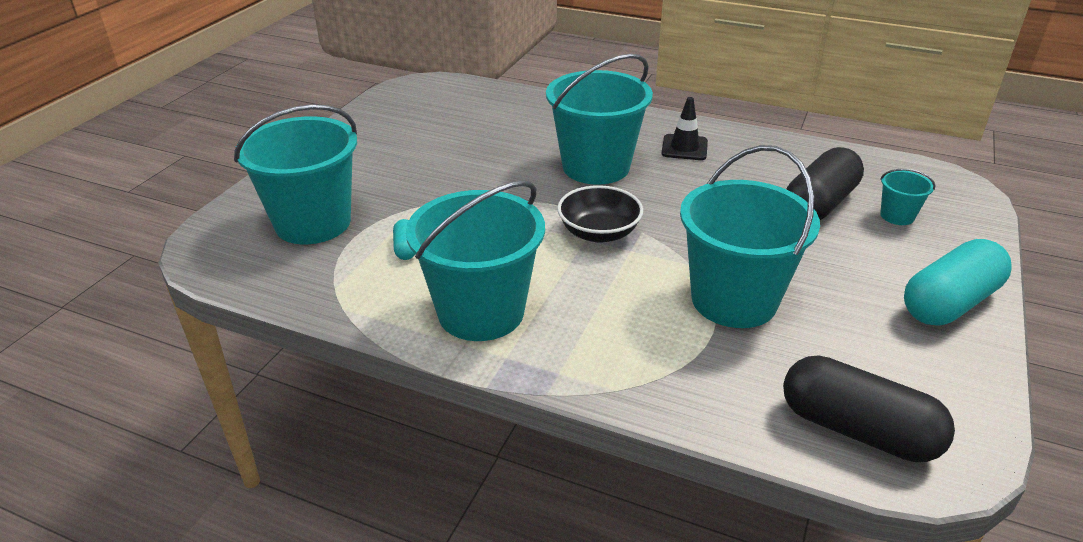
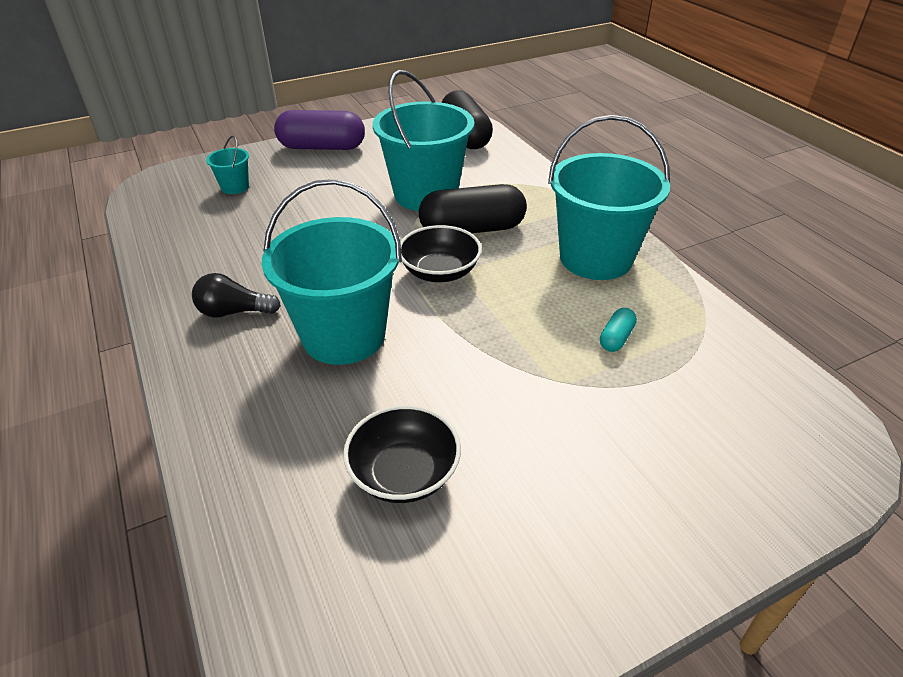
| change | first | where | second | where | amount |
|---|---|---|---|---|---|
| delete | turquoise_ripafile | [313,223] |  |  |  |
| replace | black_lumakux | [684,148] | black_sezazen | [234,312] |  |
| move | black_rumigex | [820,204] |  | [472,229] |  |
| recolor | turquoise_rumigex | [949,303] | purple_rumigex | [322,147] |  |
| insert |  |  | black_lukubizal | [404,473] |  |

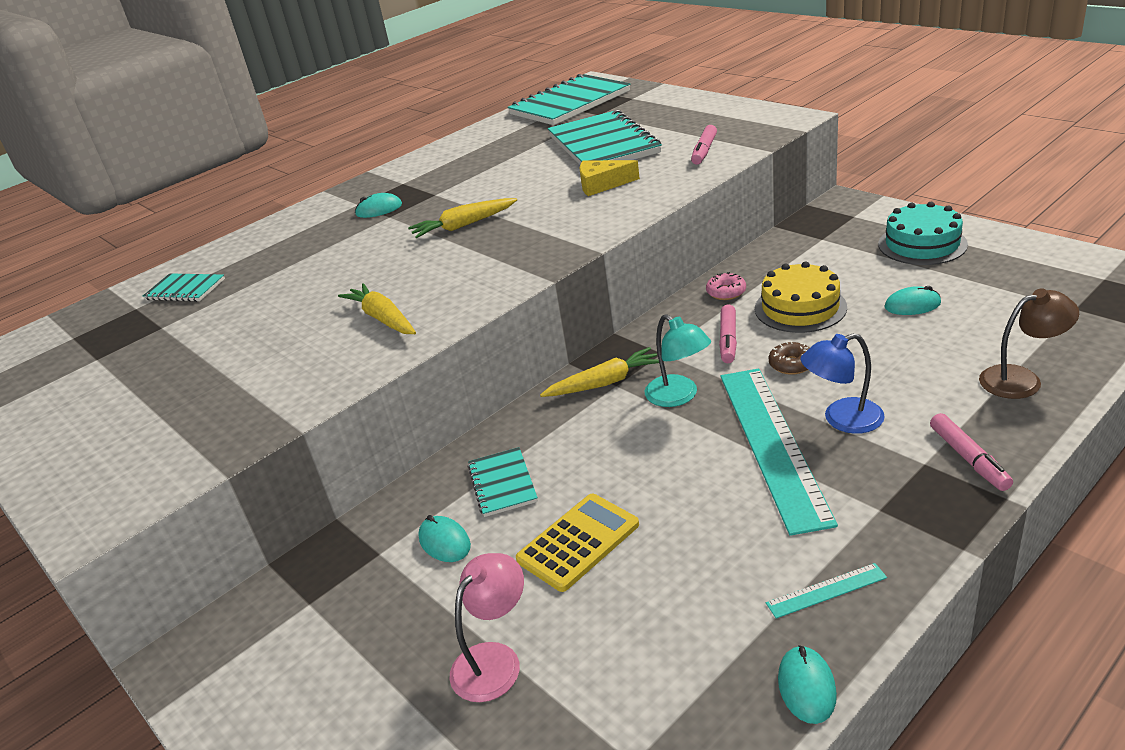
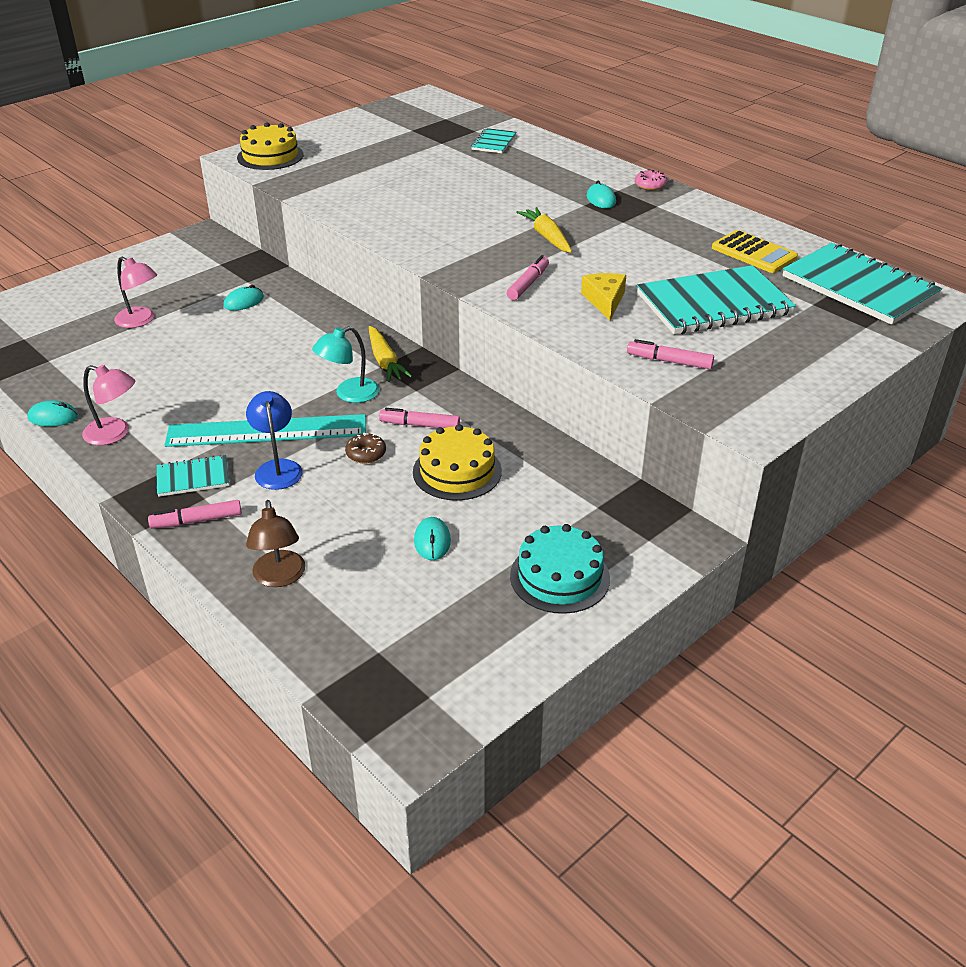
| change | first | where | second | where | amount |
|---|---|---|---|---|---|
| delete | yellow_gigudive | [383,318] |  |  |  |
| move | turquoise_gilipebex | [502,484] |  | [193,478] |  |
| move | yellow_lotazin | [578,542] |  | [754,253] |  |
| move | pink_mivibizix | [726,292] |  | [650,185] |  |
| replace | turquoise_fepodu | [826,590] | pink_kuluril | [115,434] |  |
| insert |  |  | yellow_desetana | [270,156] |  |
| insert |  |  | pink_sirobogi | [528,284] |  |

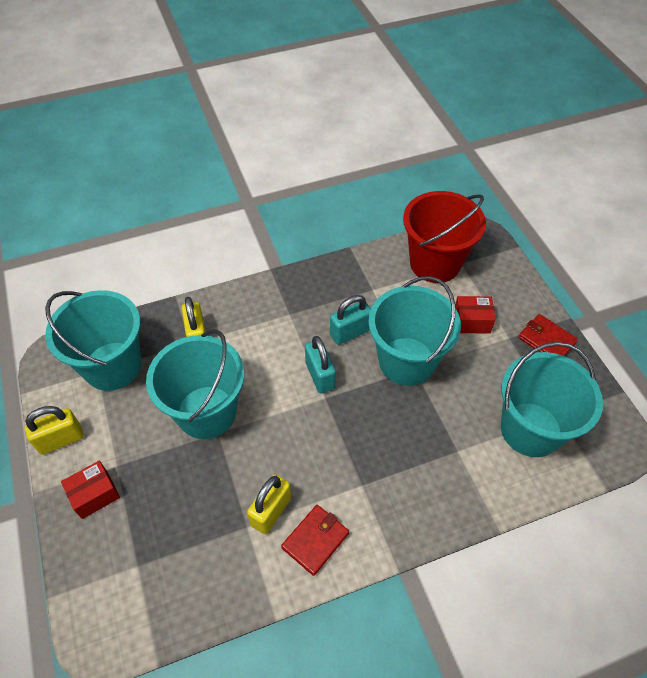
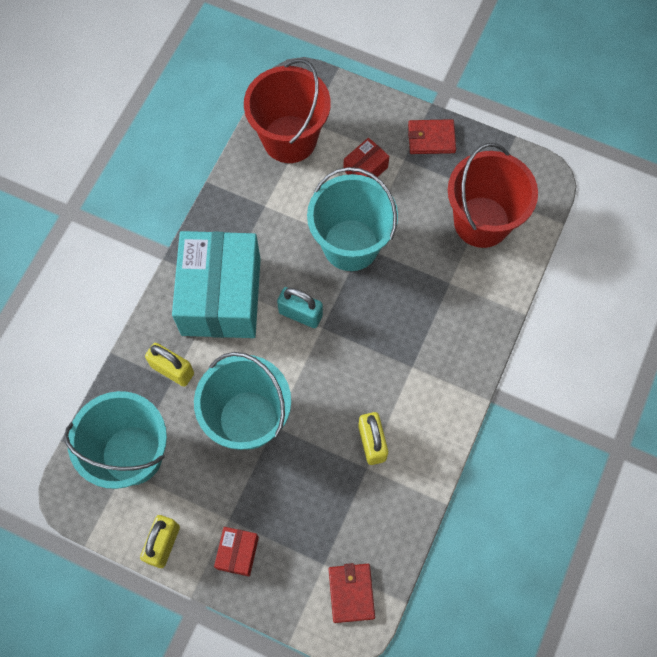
| change | first | where | second | where | amount |
|---|---|---|---|---|---|
| move | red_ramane | [315,540] |  | [351,593] |  |
| delete | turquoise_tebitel | [350,332] |  |  |  |
| recolor | turquoise_ripafile | [530,429] | red_ripafile | [481,222] |  |
| insert |  |  | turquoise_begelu | [221,296] |  |

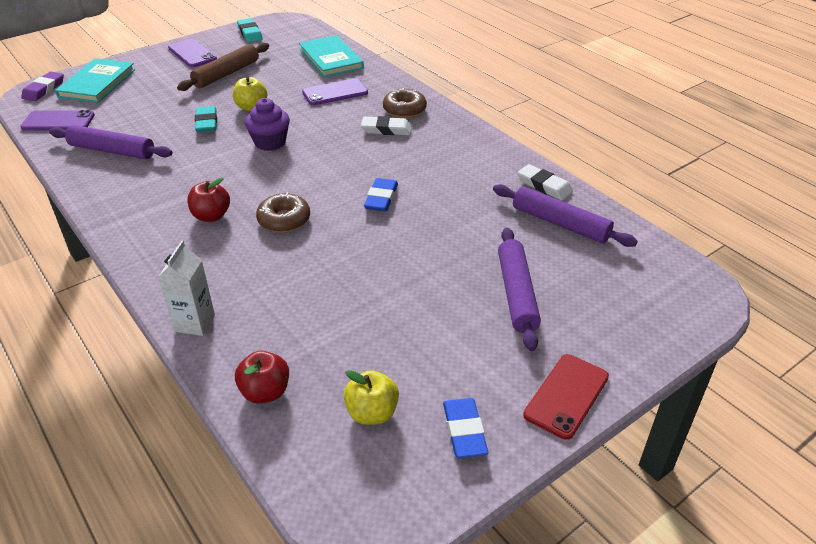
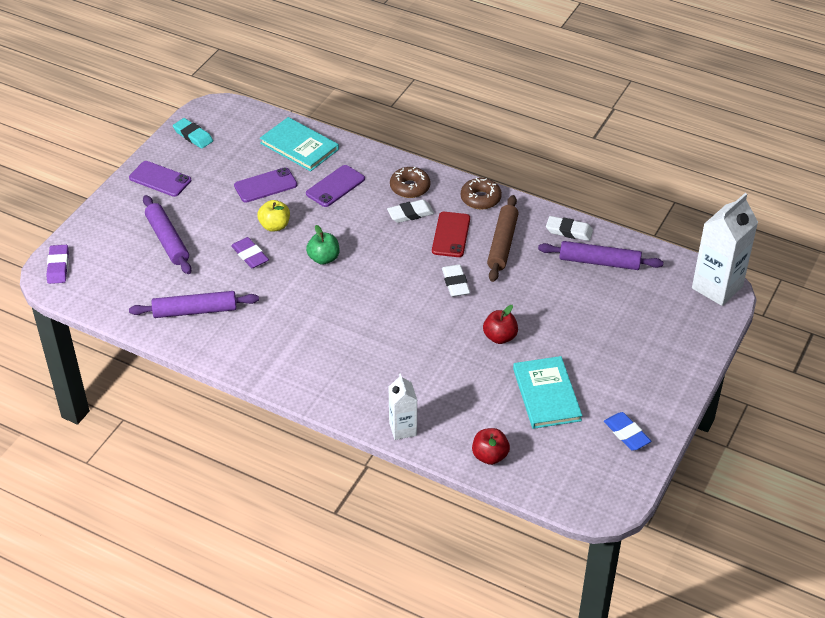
| change | first | where | second | where | amount |
|---|---|---|---|---|---|
| move | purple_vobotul | [58,121] |  | [265,185] |  |
| move | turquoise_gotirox | [97,83] |  | [546,394] |  |
| move | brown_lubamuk | [226,74] |  | [502,244] |  |
| move | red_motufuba | [211,216] |  | [500,337] |  |
| recolor | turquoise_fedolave | [206,123] | purple_fedolave | [250,255] |  |
| replace | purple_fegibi | [270,142] | green_motufuba | [323,258] |  |
| move | brown_mivibizix | [284,220] |  | [480,198] |  |
| delete | yellow_motufuba | [372,413] |  |  |  |
| recolor | blue_fedolave | [381,198] | white_fedolave | [455,283] |  |
| move | purple_lubamuk | [517,293] |  | [167,240] |  |
| move | red_vobotul | [566,395] |  | [451,235] |  |
| insert |  |  | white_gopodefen | [717,287] |  |

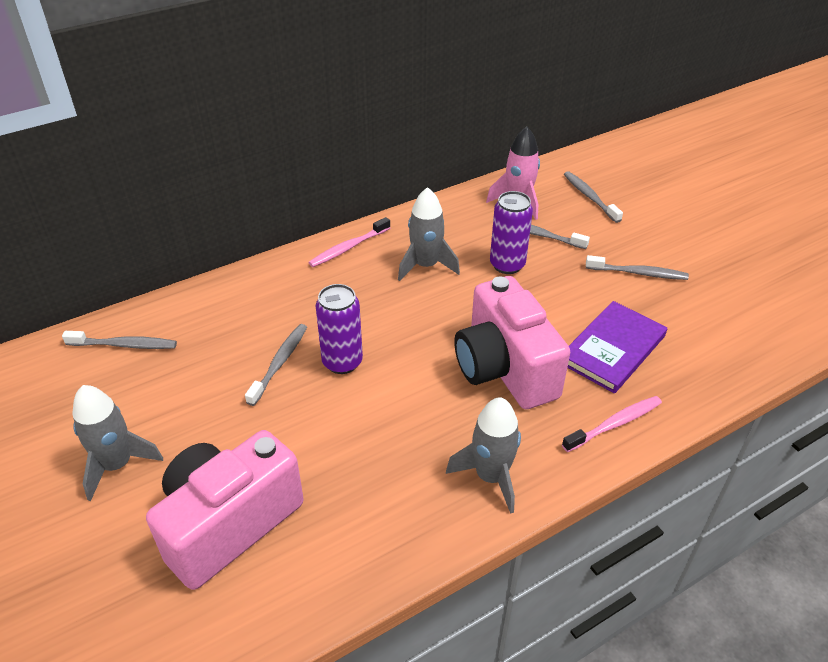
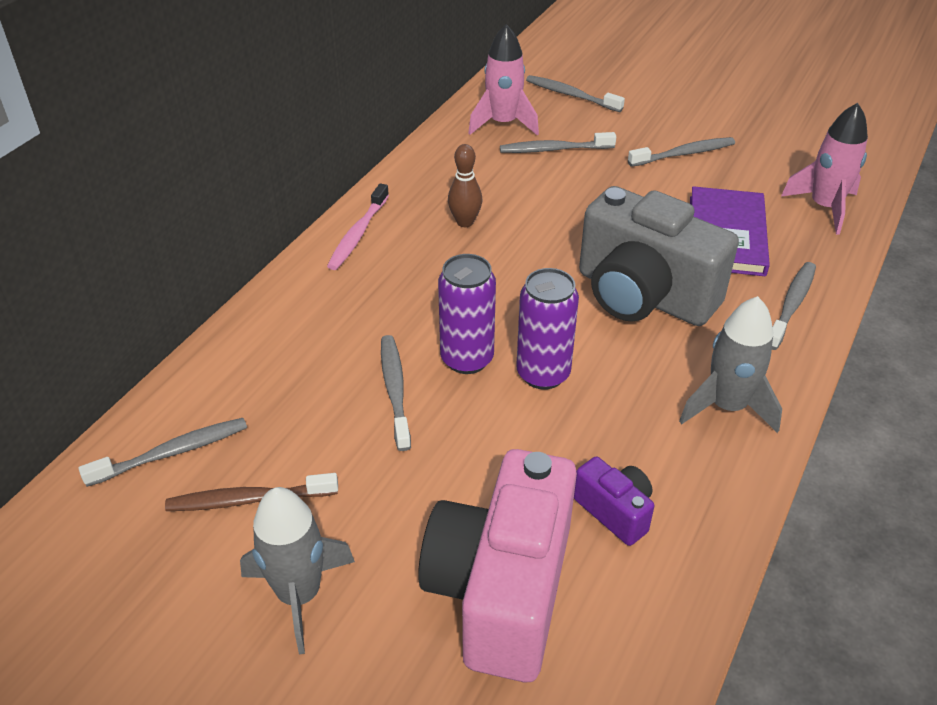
| change | first | where | second | where | amount |
|---|---|---|---|---|---|
| replace | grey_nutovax | [426,266] | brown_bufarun | [465,222] |  |
| recolor | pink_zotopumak | [504,369] | grey_zotopumak | [643,296] |  |
| move | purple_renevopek | [507,265] |  | [543,374] |  |
| recolor | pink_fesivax | [614,424] | grey_fesivax | [791,305] |  |
| insert |  |  | brown_fesivax | [248,500] |  |
| insert |  |  | purple_zotopumak | [615,511] |  |
| insert |  |  | pink_nutovax | [824,207] |  |

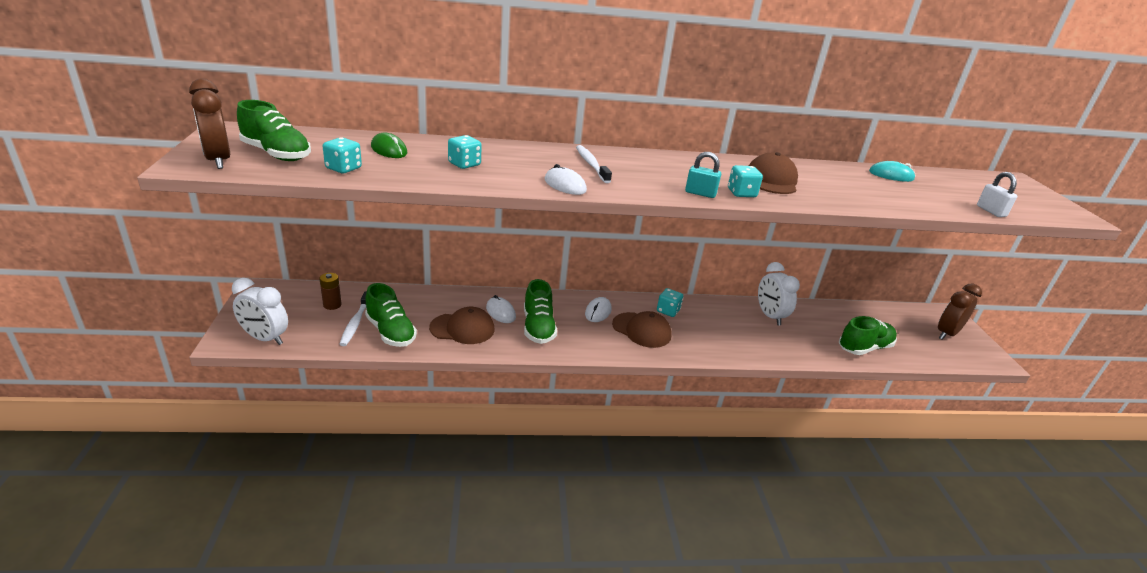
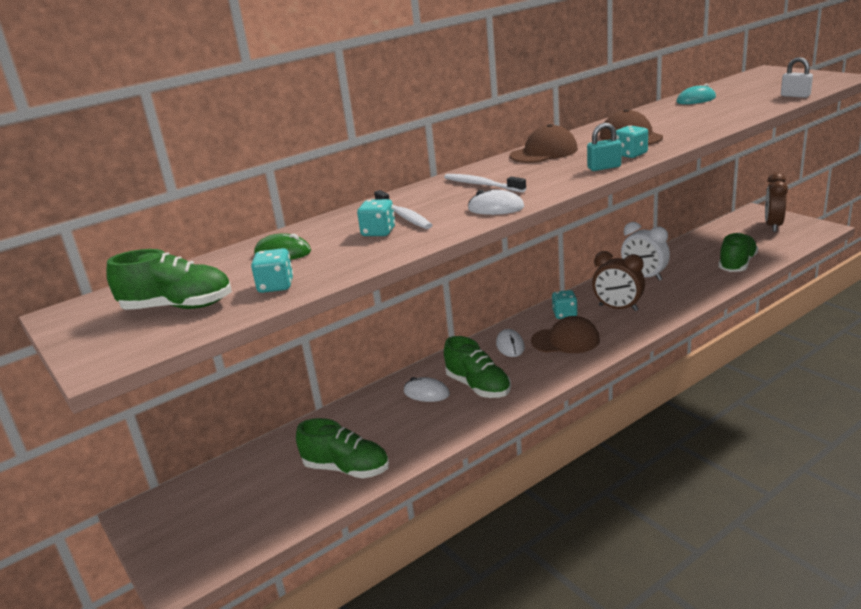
| change | first | where | second | where | amount |
|---|---|---|---|---|---|
| move | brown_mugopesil | [218,160] |  | [618,308] |  |
| delete | white_mugopesil | [265,338] |  |  |  |
| delete | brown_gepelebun | [332,305] |  |  |  |
| move | white_fesivax | [355,323] |  | [404,216] |  |
| move | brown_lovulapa | [462,328] |  | [544,152] |  |

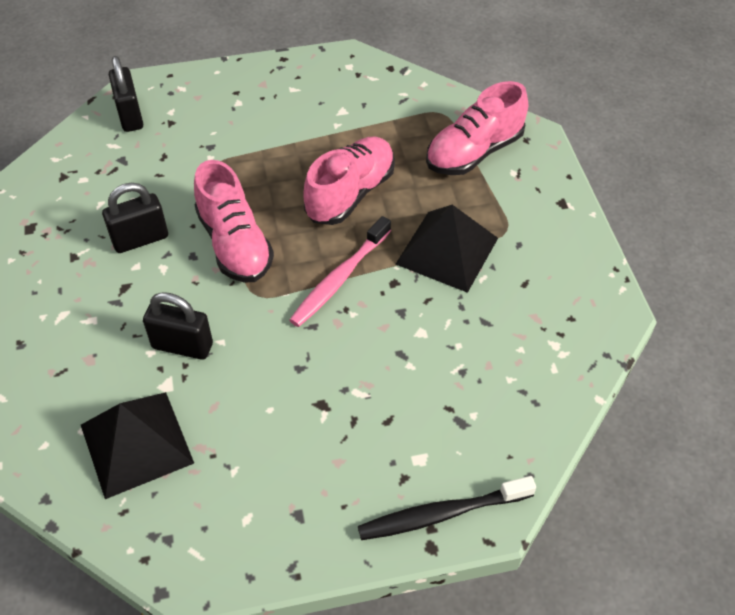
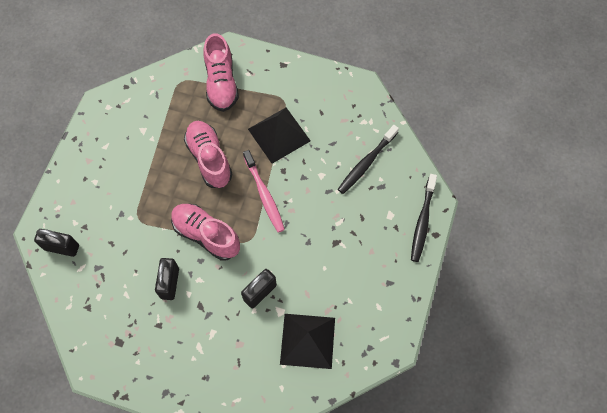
| change | first | where | second | where | amount |
|---|---|---|---|---|---|
| rotate | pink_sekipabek | [234,244] |  | [206,235] | 150 degrees counterclockwise |
| insert |  |  | black_fesivax | [366,163] |  |

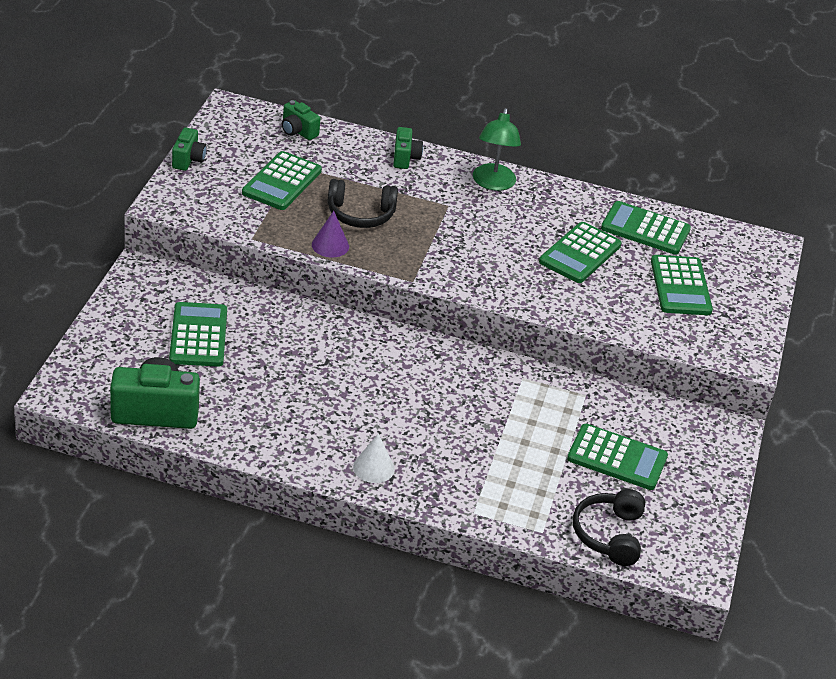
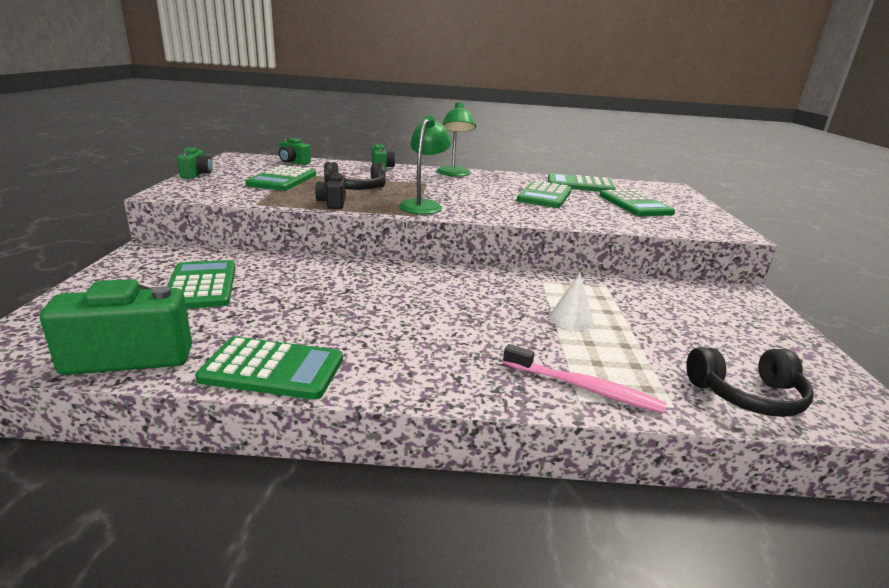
| change | first | where | second | where | amount |
|---|---|---|---|---|---|
| replace | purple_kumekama | [330,245] | black_zotopumak | [332,203] |  |
| move | white_kumekama | [373,468] |  | [571,319] |  |
| move | green_lotazin | [617,458] |  | [272,369] |  |
| rotate | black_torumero | [609,535] |  | [747,395] | 90 degrees counterclockwise |
| insert |  |  | green_kuluril | [423,205] |  |
| insert |  |  | pink_fesivax | [583,387] |  |

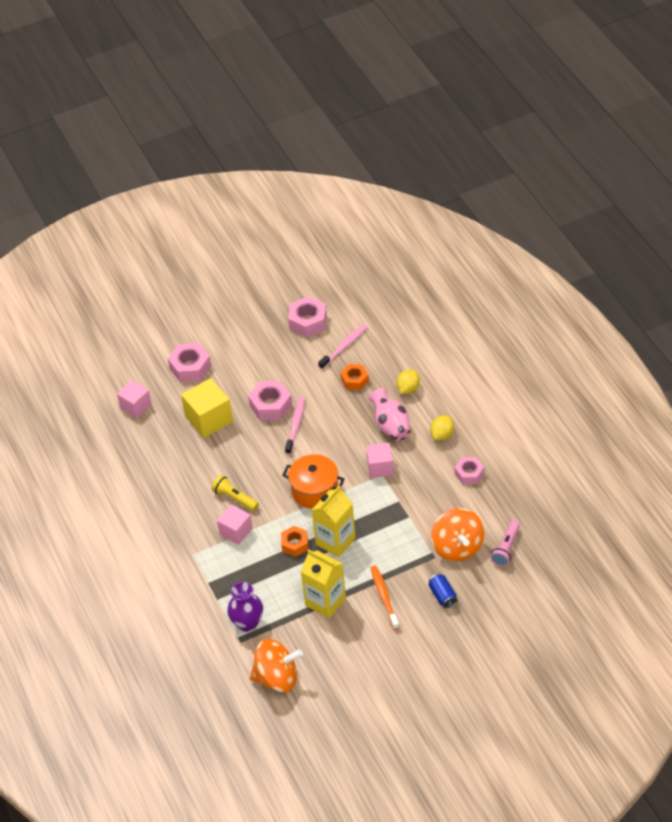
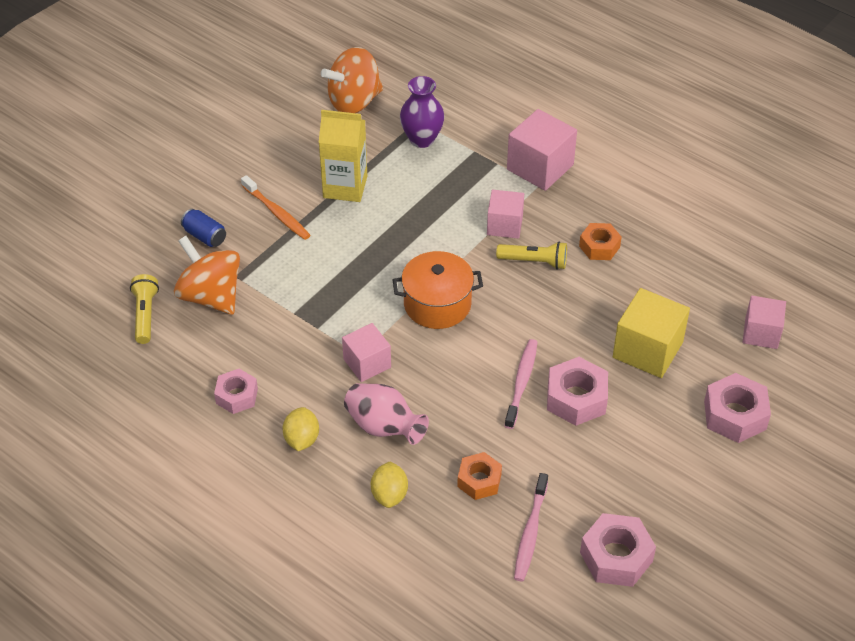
| change | first | where | second | where | amount |
|---|---|---|---|---|---|
| move | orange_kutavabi | [295,544] |  | [599,246] |  |
| rotate | pink_fesivax | [295,425] |  | [521,383] | 150 degrees counterclockwise |
| delete | yellow_gopodefen | [335,541] |  |  |  |
| recolor | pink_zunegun | [506,548] | yellow_zunegun | [145,315] |  |
| insert |  |  | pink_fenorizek | [540,167] |  |

